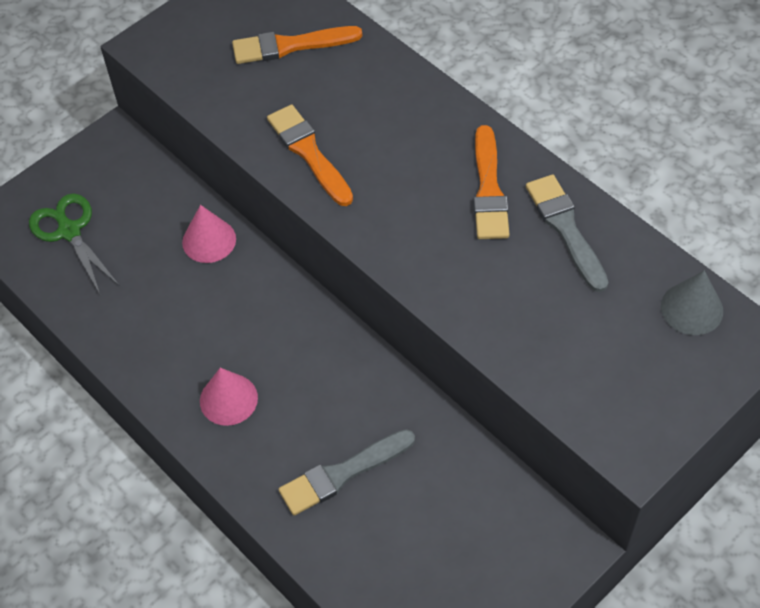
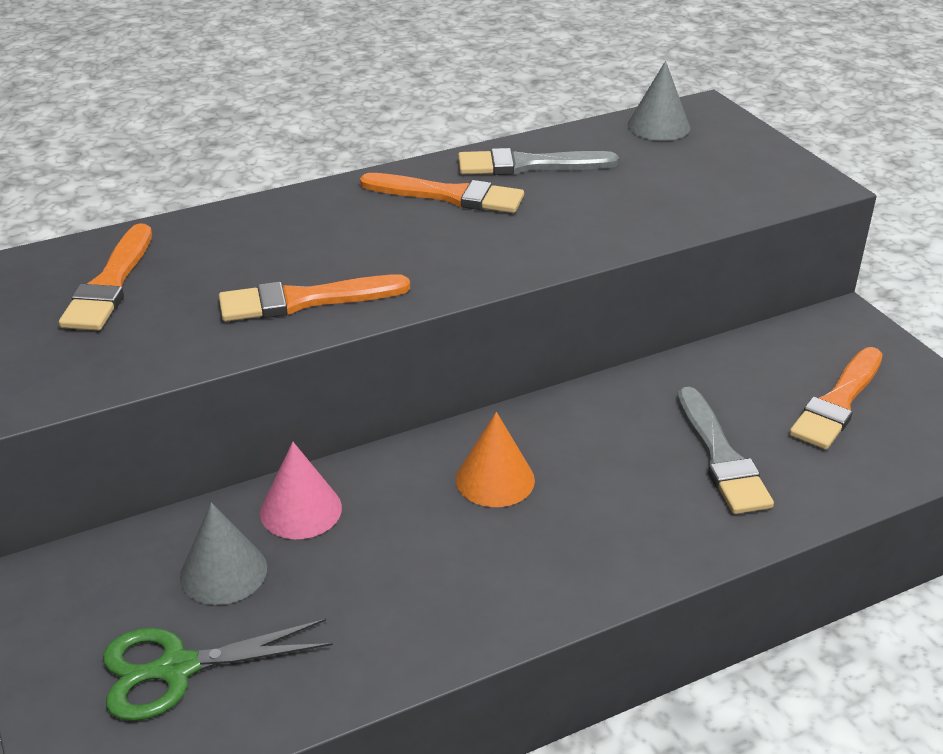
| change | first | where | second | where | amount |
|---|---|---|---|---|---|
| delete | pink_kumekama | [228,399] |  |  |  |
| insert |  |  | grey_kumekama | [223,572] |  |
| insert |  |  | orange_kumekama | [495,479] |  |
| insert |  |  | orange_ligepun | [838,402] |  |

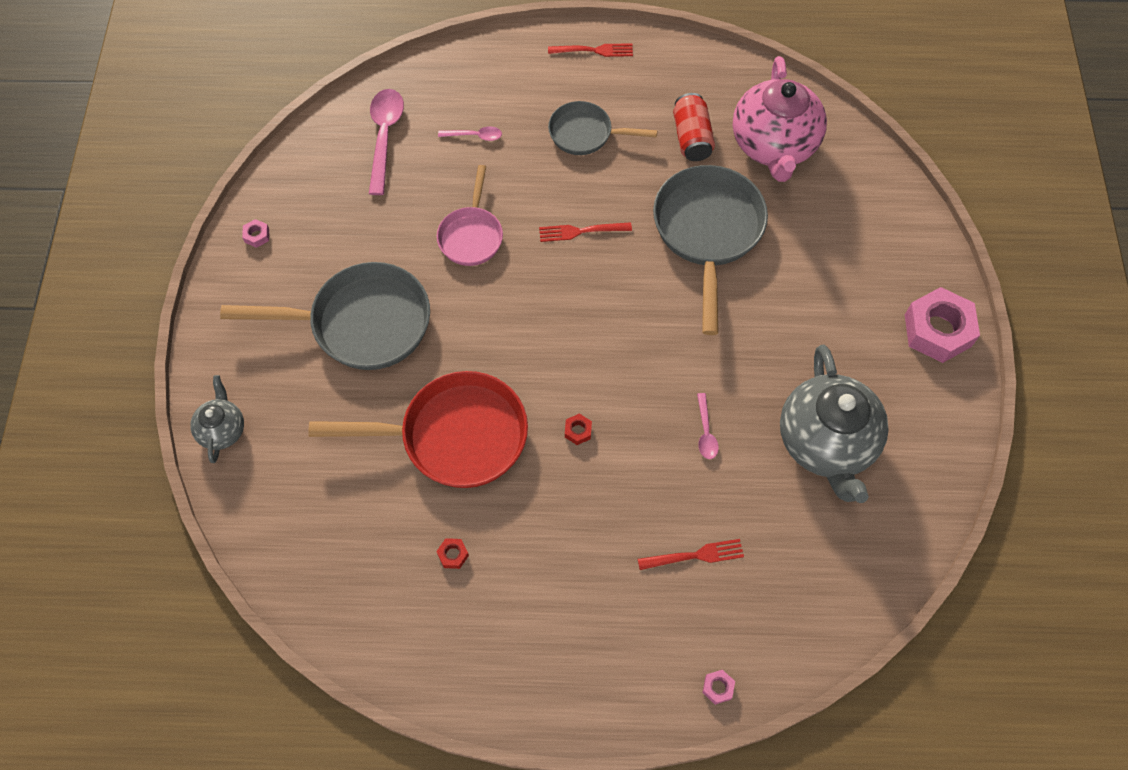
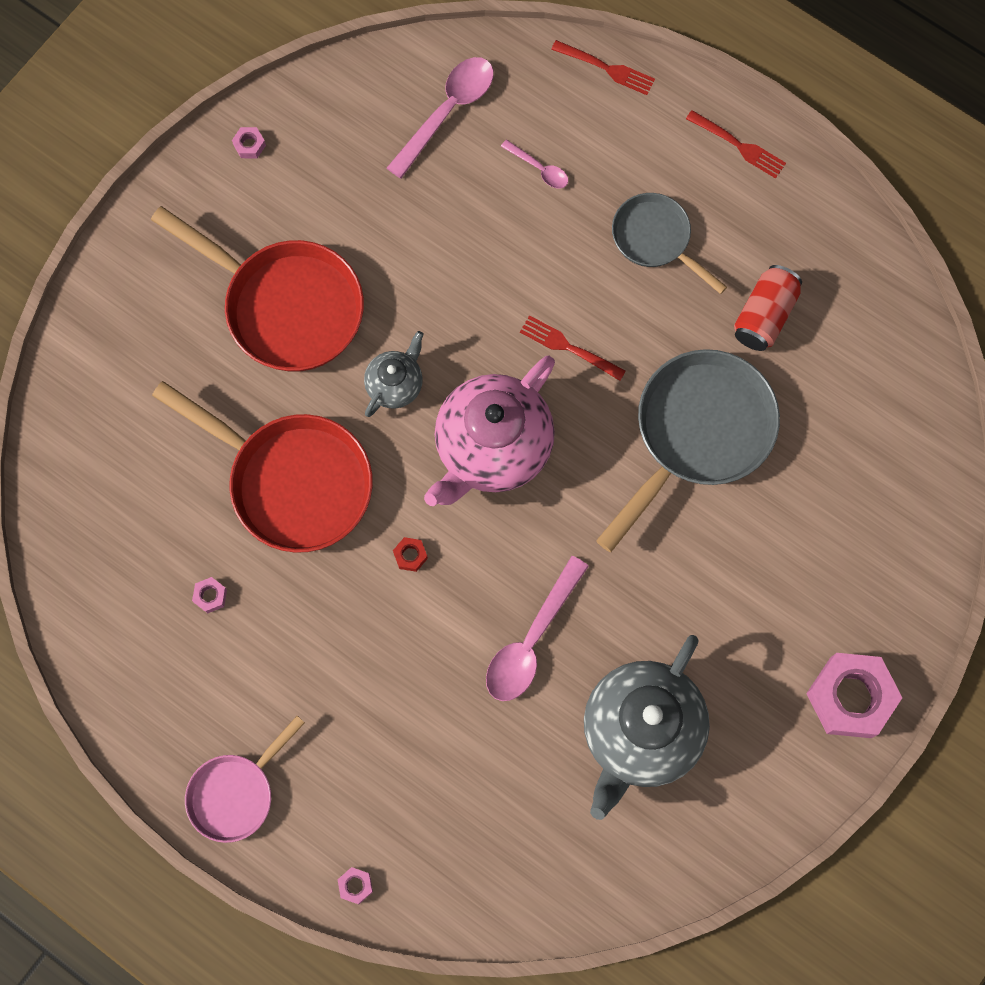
| change | first | where | second | where | amount |
|---|---|---|---|---|---|
| move | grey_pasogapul | [222,429] |  | [395,384] |  |
| recolor | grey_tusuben | [361,323] | red_tusuben | [285,306] |  |
| recolor | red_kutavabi | [453,555] | pink_kutavabi | [210,596] |  |
| move | pink_tusuben | [471,235] |  | [236,793] |  |
| move | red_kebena | [695,555] |  | [606,68] |  |
| resize | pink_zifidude | [705,432] |  | [531,641] | x1.94 |
| move | pink_pasogapul | [774,145] |  | [492,448] |  |

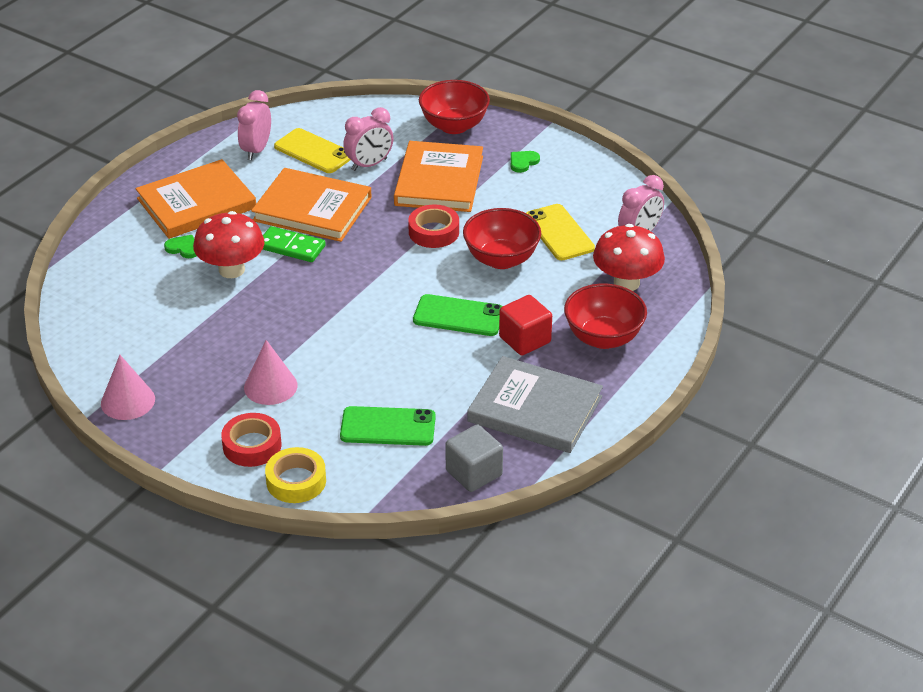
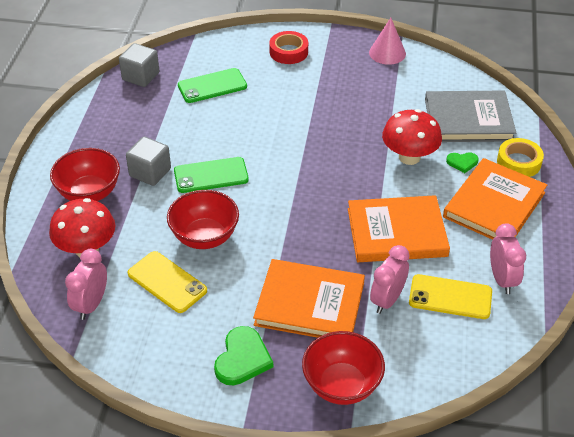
| change | first | where | second | where | amount |
|---|---|---|---|---|---|
| delete | pink_kumekama | [270,386] |  |  |  |
| delete | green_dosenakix | [291,247] |  |  |  |
| move | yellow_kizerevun | [296,481] |  | [518,162] |  |
| rotate | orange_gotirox | [439,181] |  | [309,304] | 60 degrees counterclockwise |
| delete | red_kizerevun | [434,232] |  |  |  |
| move | grey_gotirox | [535,409] |  | [468,120] |  |
| recolor | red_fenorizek | [525,340] | grey_fenorizek | [150,172] |  |
| resize | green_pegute | [523,162] |  | [242,359] | x1.76 |

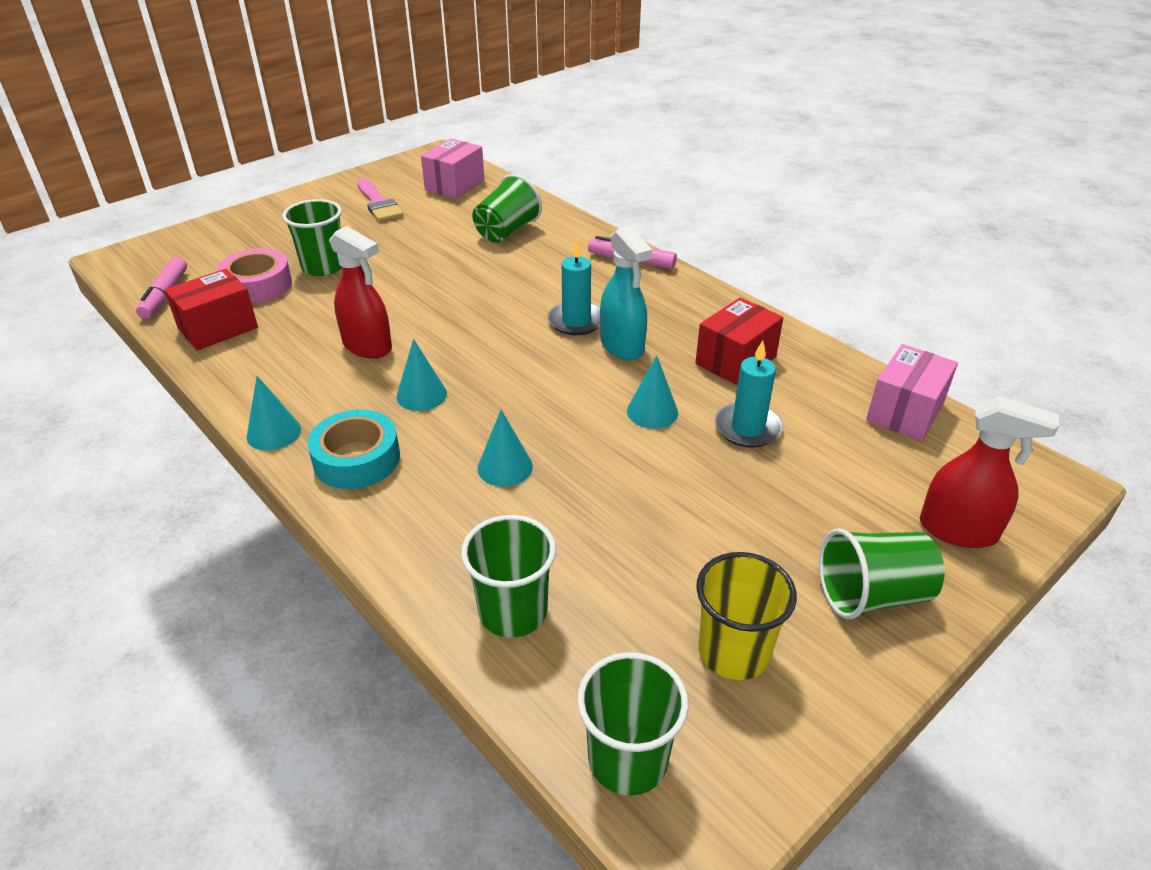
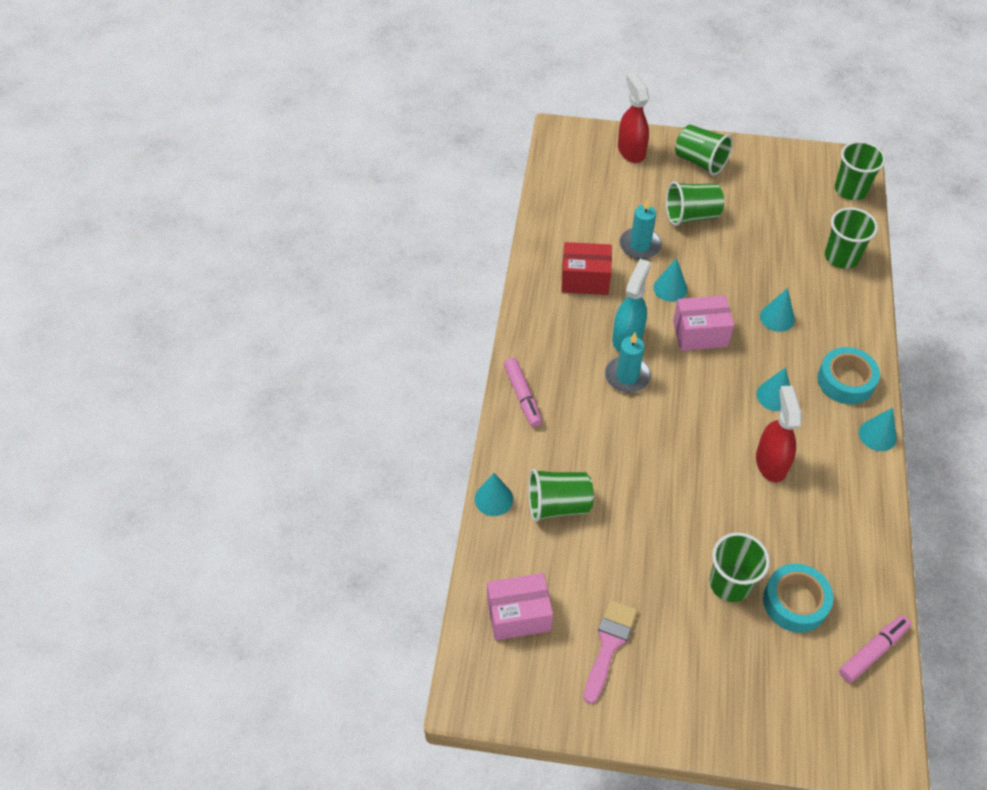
| change | first | where | second | where | amount |
|---|---|---|---|---|---|
| delete | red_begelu | [218,328] |  |  |  |
| recolor | pink_kizerevun | [257,285] | turquoise_kizerevun | [795,602] |  |
| delete | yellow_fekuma | [733,652] |  |  |  |
| move | pink_begelu | [905,412] |  | [700,334] |  |
| insert |  |  | turquoise_kumekama | [493,499] |  |
| insert |  |  | green_fekuma | [691,216] |  |

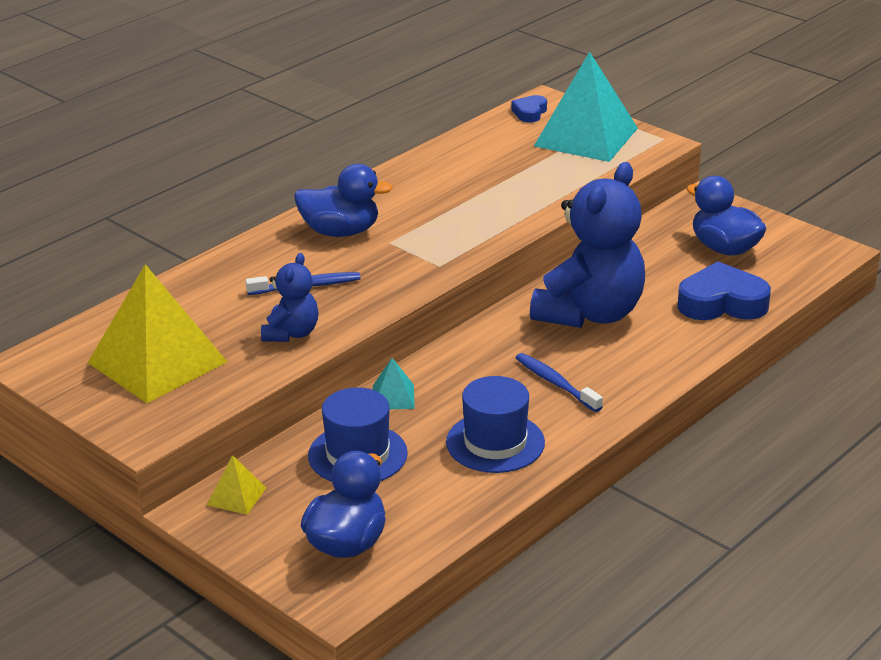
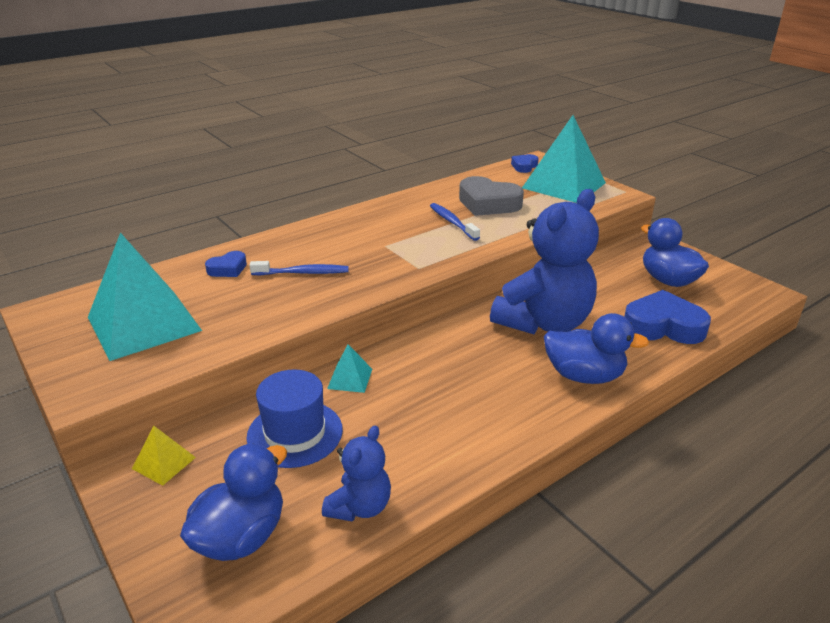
| change | first | where | second | where | amount |
|---|---|---|---|---|---|
| recolor | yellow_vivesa | [157,362] | turquoise_vivesa | [144,323] |  |
| move | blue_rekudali | [291,333] |  | [360,507] |  |
| move | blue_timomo | [340,232] |  | [584,376] |  |
| delete | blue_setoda | [495,442] |  |  |  |
| move | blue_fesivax | [555,383] |  | [452,222] |  |
| insert |  |  | blue_pegute | [228,269] |  |
| insert |  |  | grey_pegute | [488,203] |  |

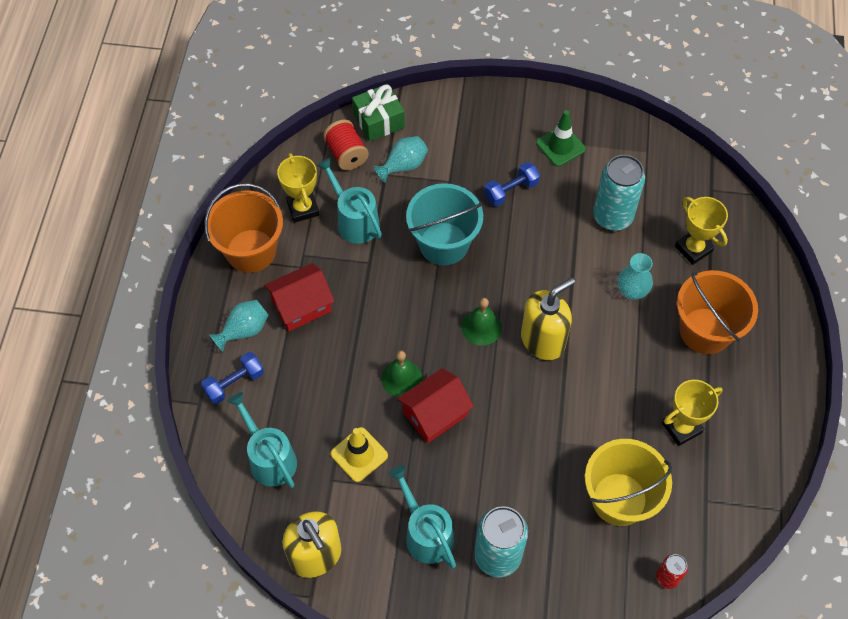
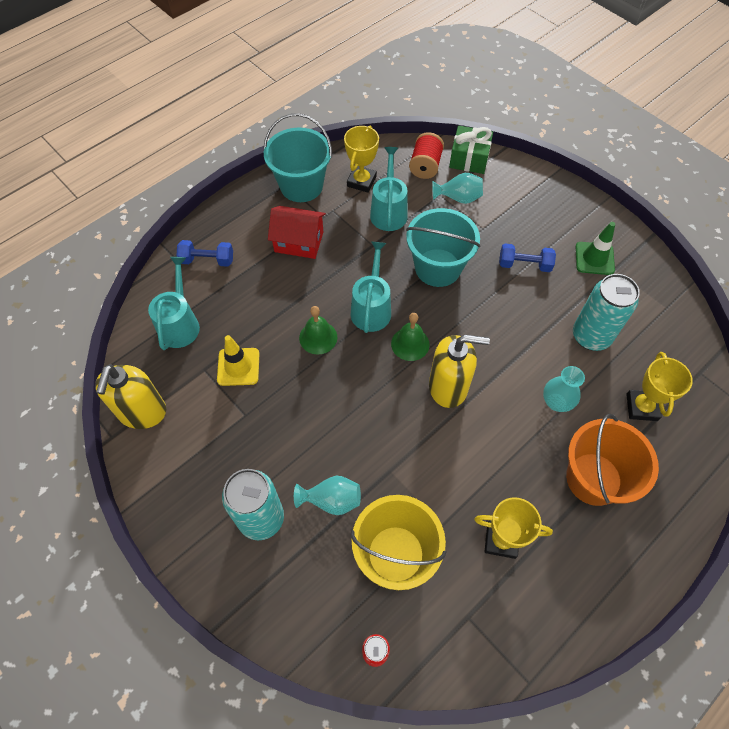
| change | first | where | second | where | amount |
|---|---|---|---|---|---|
| recolor | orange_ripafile | [251,251] | turquoise_ripafile | [301,186] |  |
| move | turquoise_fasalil | [244,330] |  | [331,500] |  |
| move | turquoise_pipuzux | [426,533] |  | [371,308] |  |
| delete | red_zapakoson | [435,414] |  |  |  |

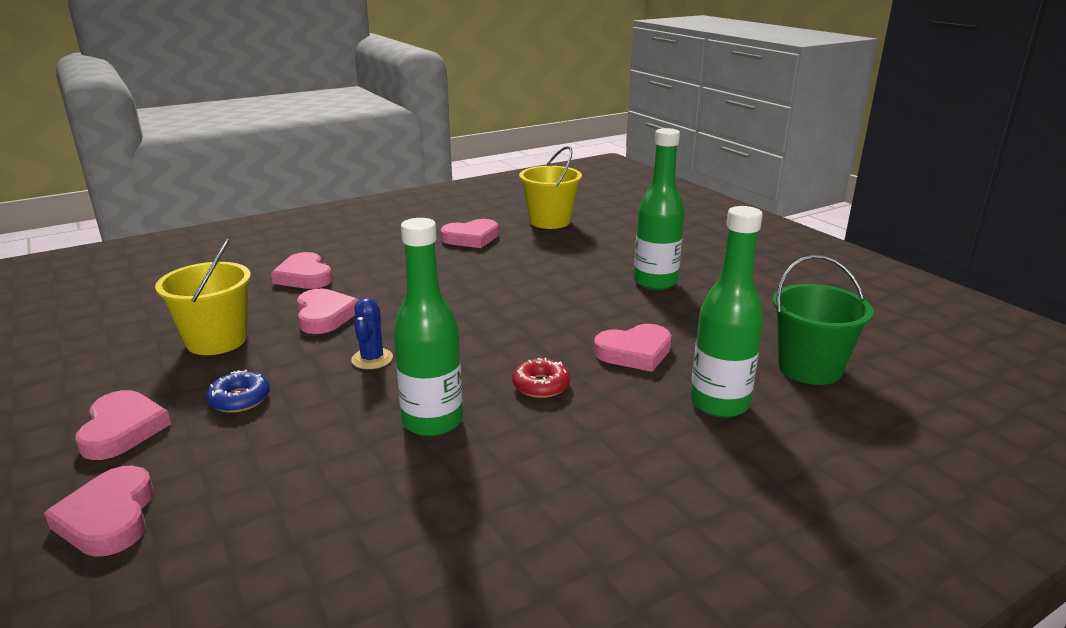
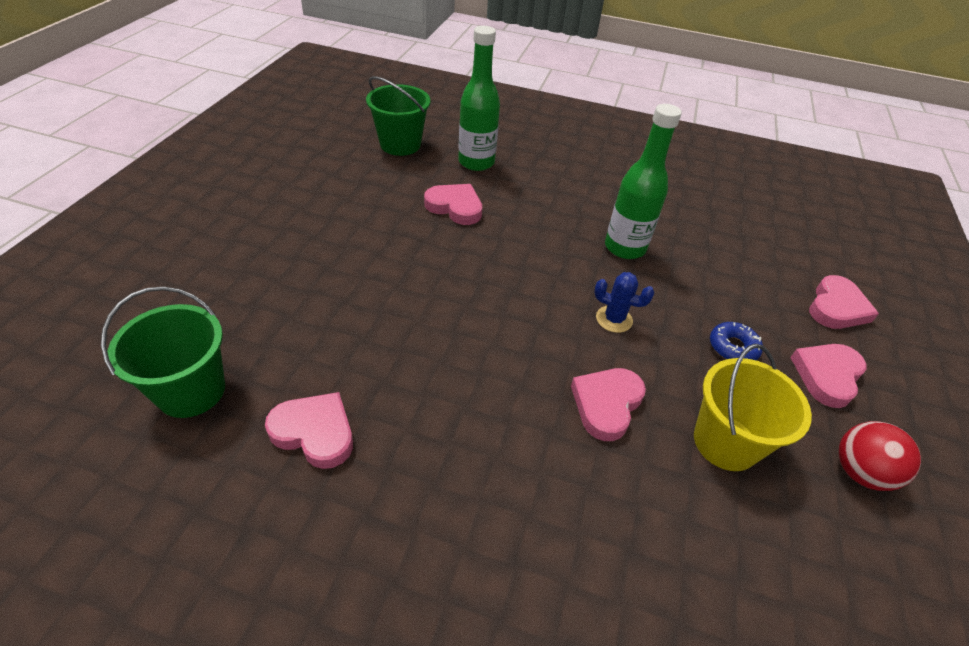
| change | first | where | second | where | amount |
|---|---|---|---|---|---|
| delete | pink_pegute | [304,276] |  |  |  |
| rotate | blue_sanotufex | [372,359] |  | [614,319] | 60 degrees clockwise |
| delete | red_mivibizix | [541,385] |  |  |  |
| recolor | yellow_ripafile | [550,221] | green_ripafile | [191,391] |  |
| delete | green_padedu | [655,282] |  |  |  |
| insert |  |  | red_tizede | [859,472] |  |

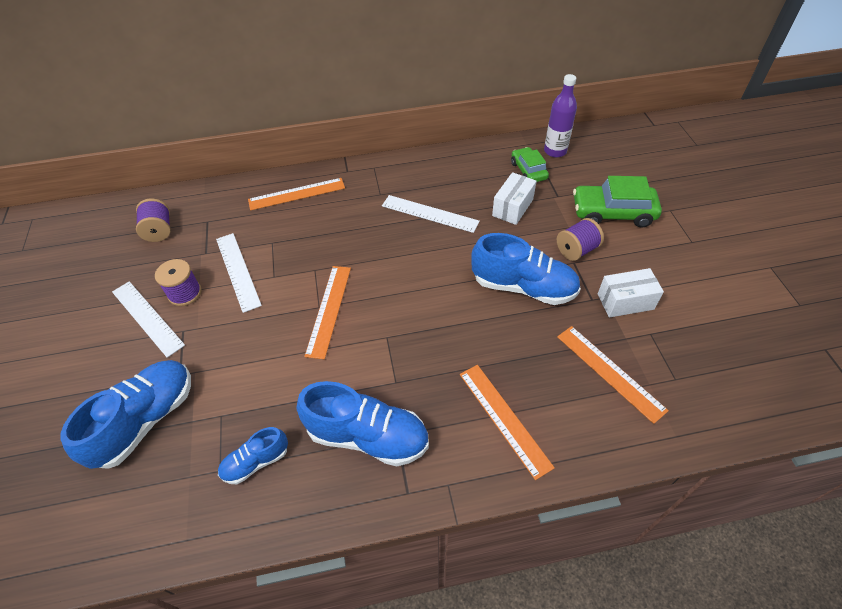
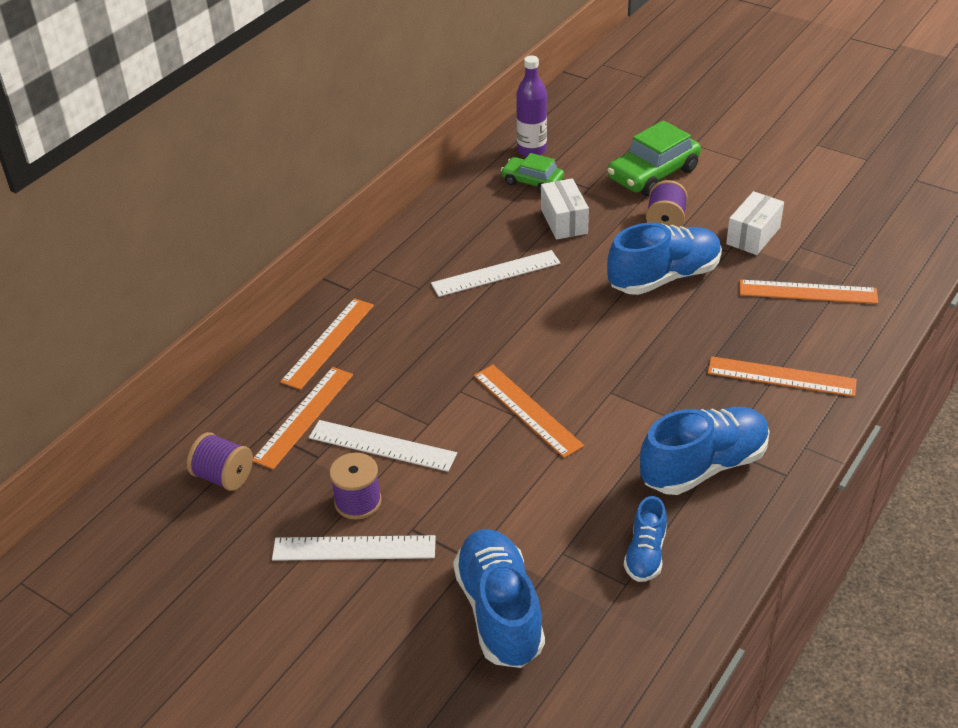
| change | first | where | second | where | amount |
|---|---|---|---|---|---|
| insert |  |  | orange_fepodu | [303,416] |  |

